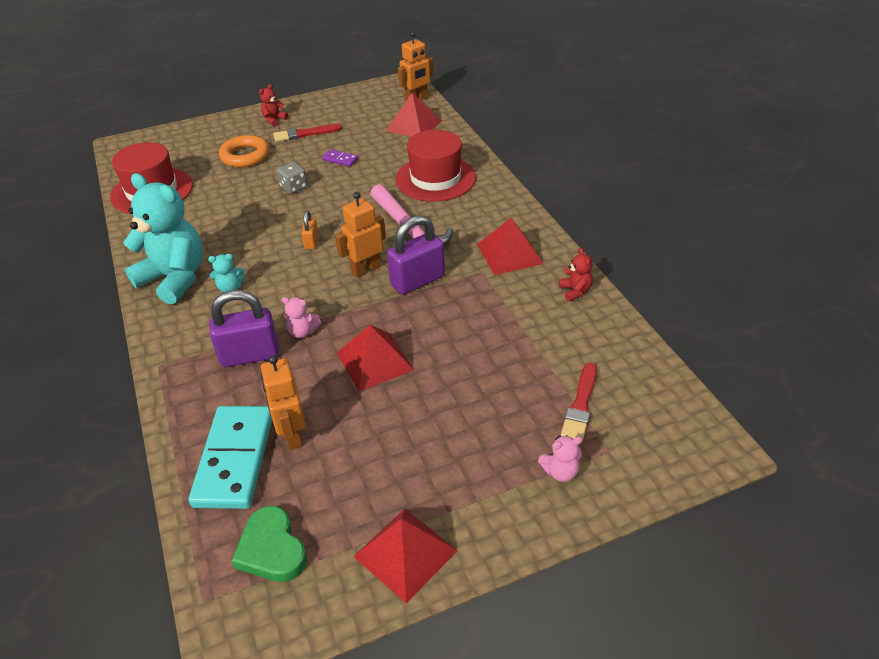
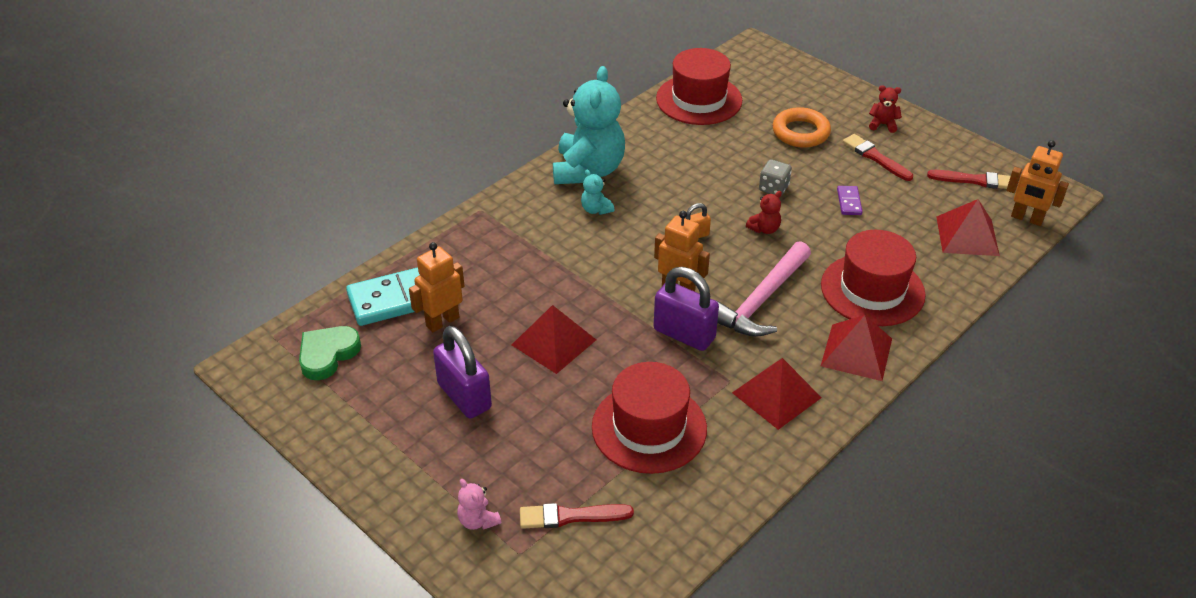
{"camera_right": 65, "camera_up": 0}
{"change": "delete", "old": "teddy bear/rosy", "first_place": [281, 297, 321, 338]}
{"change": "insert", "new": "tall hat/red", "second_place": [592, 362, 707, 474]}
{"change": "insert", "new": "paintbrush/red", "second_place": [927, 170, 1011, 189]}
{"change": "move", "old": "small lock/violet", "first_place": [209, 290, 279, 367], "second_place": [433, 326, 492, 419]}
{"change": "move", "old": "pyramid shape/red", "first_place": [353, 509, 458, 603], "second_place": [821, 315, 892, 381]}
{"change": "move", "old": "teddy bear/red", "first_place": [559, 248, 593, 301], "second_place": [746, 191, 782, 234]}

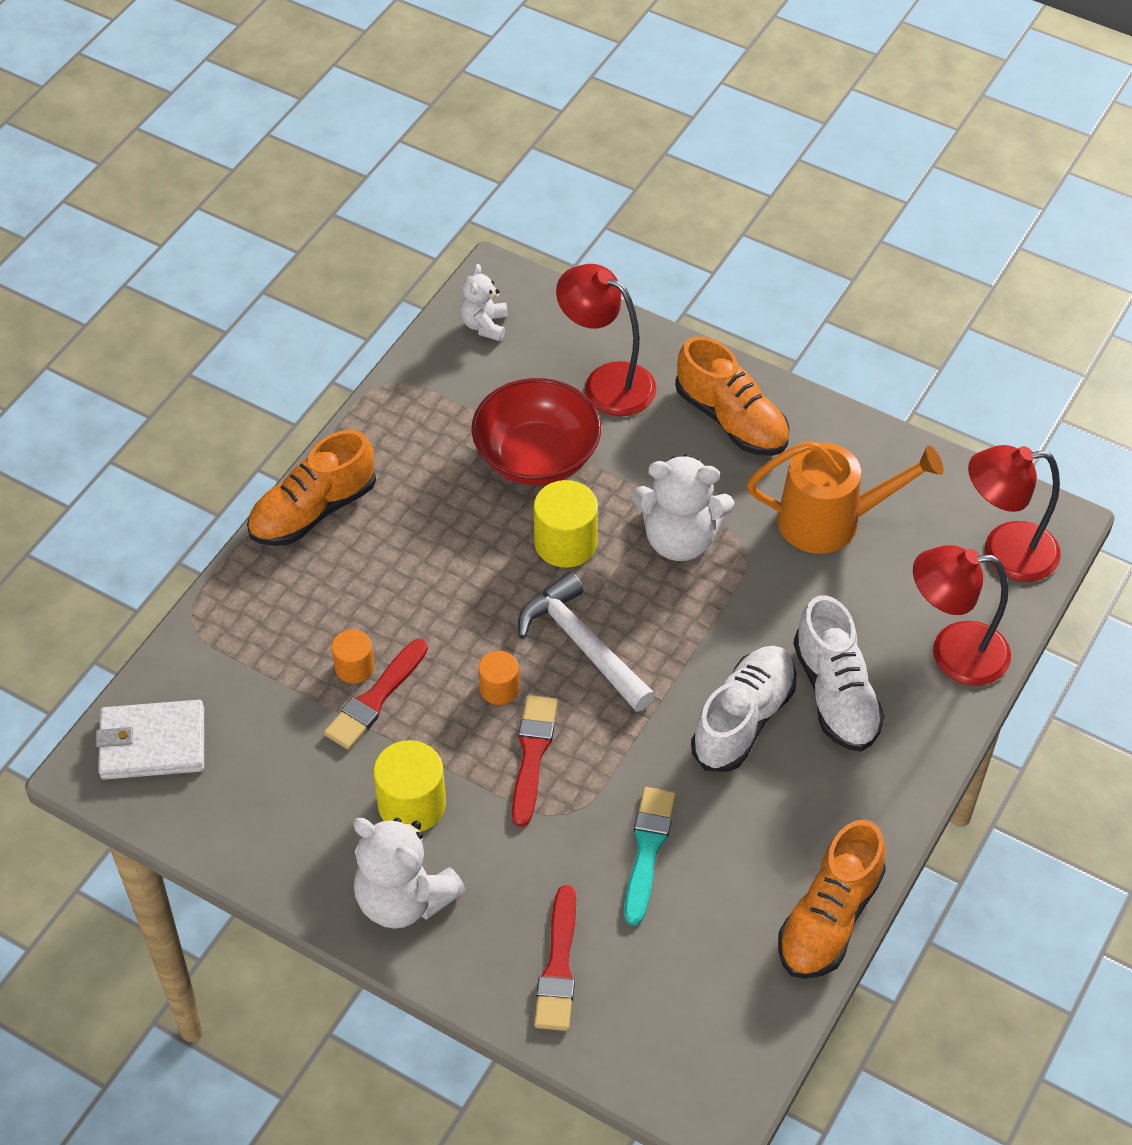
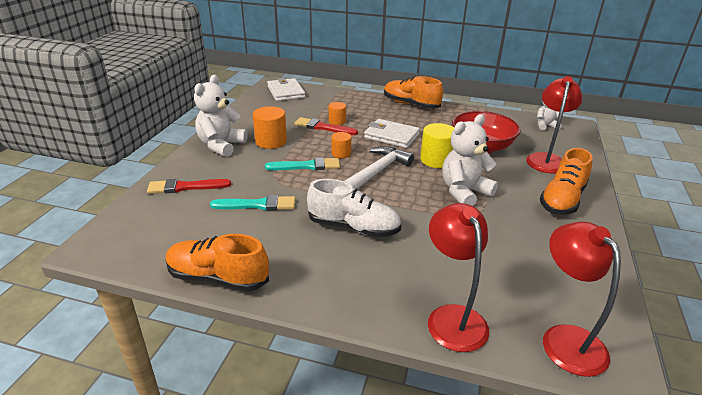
{"camera_right": 75, "camera_up": -20}
{"change": "delete", "old": "watering can/bright orange", "first_place": [747, 441, 944, 554]}
{"change": "delete", "old": "lace-up shoe/white", "first_place": [793, 595, 885, 752]}
{"change": "insert", "new": "wallet/white", "second_place": [364, 119, 420, 148]}
{"change": "recolor", "old": "cylinder/golden", "new": "cylinder/bright orange", "first_place": [373, 740, 446, 832], "second_place": [253, 106, 287, 149]}
{"change": "recolor", "old": "paintbrush/red", "new": "paintbrush/aqua", "first_place": [512, 695, 558, 827], "second_place": [265, 157, 340, 170]}
{"change": "rotate", "old": "teddy bear/white", "first_place": [632, 454, 735, 561], "second_place": [442, 114, 498, 206], "degrees": 60}

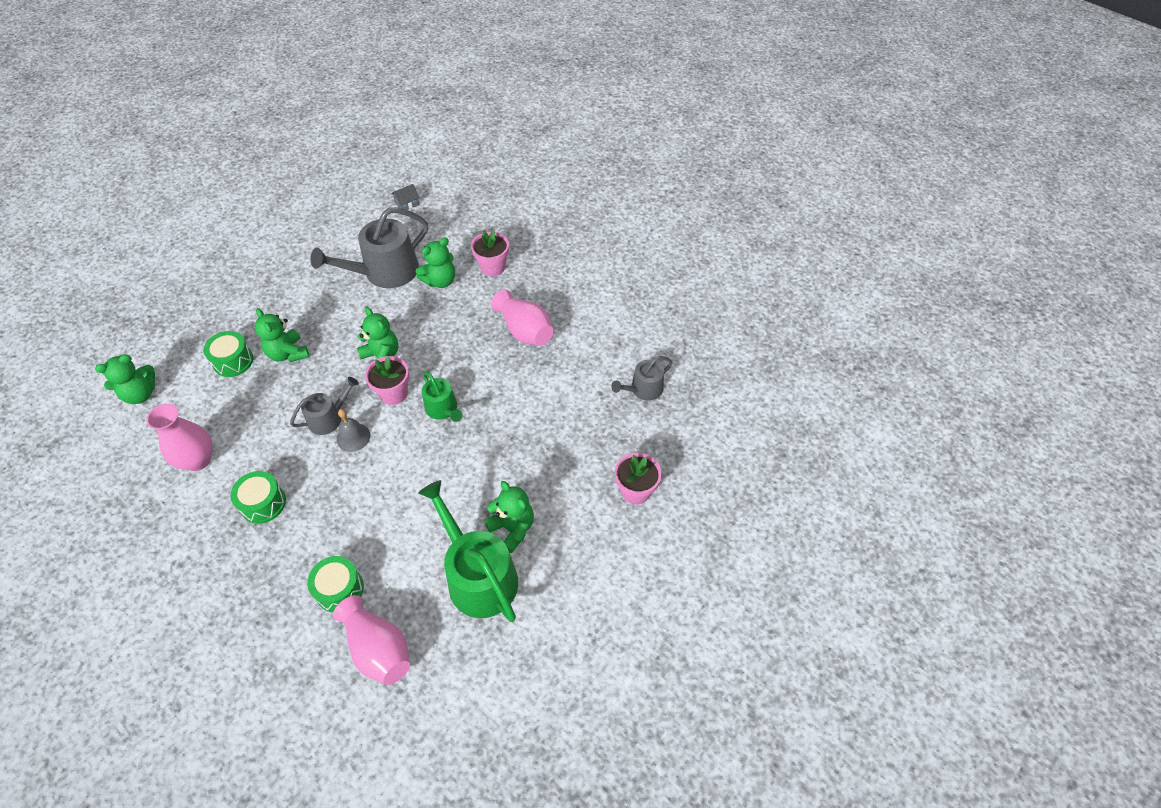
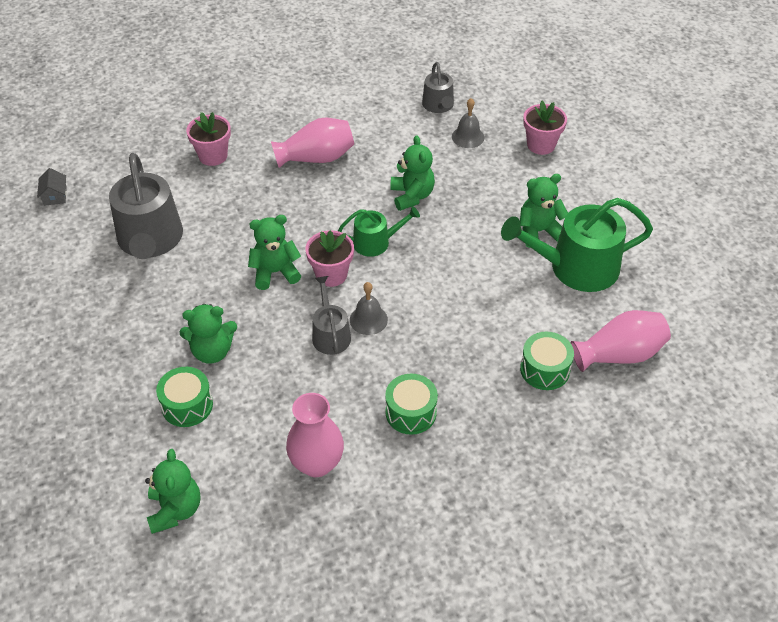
{"camera_right": -65, "camera_up": -5}
{"change": "insert", "new": "school bell/ash-grey", "second_place": [452, 98, 484, 148]}
{"change": "move", "old": "teddy bear/green", "first_place": [416, 238, 455, 288], "second_place": [390, 135, 435, 211]}

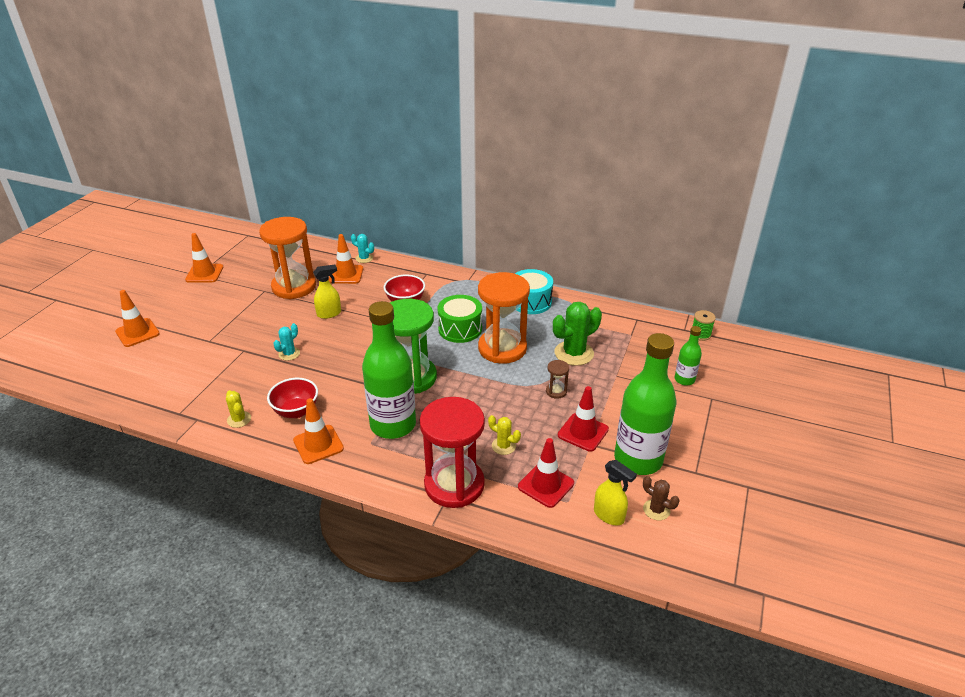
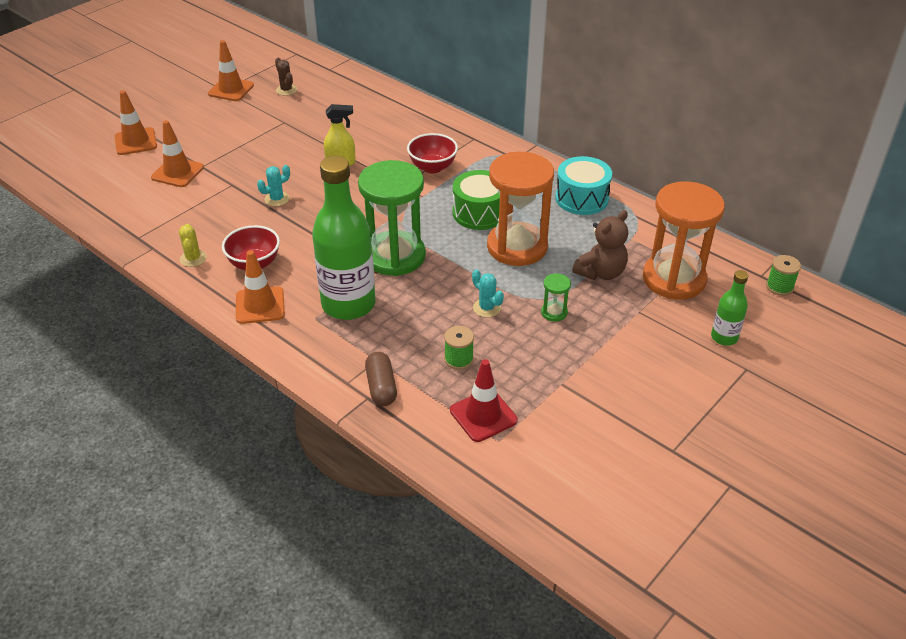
{"camera_right": 20, "camera_up": 5}
{"change": "delete", "old": "traffic cone/red", "first_place": [558, 386, 609, 452]}
{"change": "delete", "old": "sprayer/golden", "first_place": [594, 460, 637, 525]}
{"change": "delete", "old": "flask/green", "first_place": [614, 333, 676, 475]}
{"change": "move", "old": "hourglass/bright orange", "first_place": [259, 217, 316, 299], "second_place": [643, 181, 725, 300]}
{"change": "move", "old": "traffic cone/bright orange", "first_place": [329, 234, 363, 284], "second_place": [151, 120, 204, 187]}
{"change": "move", "old": "cactus/aqua", "first_place": [351, 234, 374, 263], "second_place": [472, 270, 504, 317]}
{"change": "move", "old": "cactus/dark brown", "first_place": [643, 476, 679, 520], "second_place": [275, 57, 297, 96]}
{"change": "replace", "old": "hourglass/red", "new": "pill shape/dark brown", "first_place": [420, 397, 485, 508], "second_place": [365, 352, 397, 406]}
{"change": "replace", "old": "cactus/golden", "new": "spool/green", "first_place": [488, 415, 521, 455], "second_place": [444, 326, 474, 370]}
{"change": "replace", "old": "cactus/green", "new": "teddy bear/dark brown", "first_place": [553, 302, 602, 366], "second_place": [572, 210, 628, 280]}
{"change": "recolor", "old": "hourglass/dark brown", "new": "hourglass/green", "first_place": [546, 360, 569, 399], "second_place": [541, 273, 571, 322]}

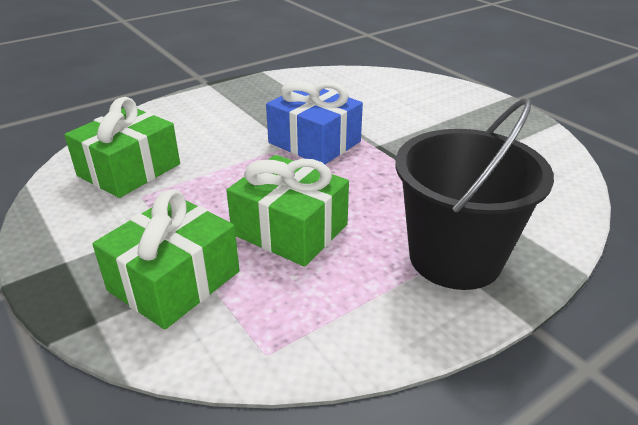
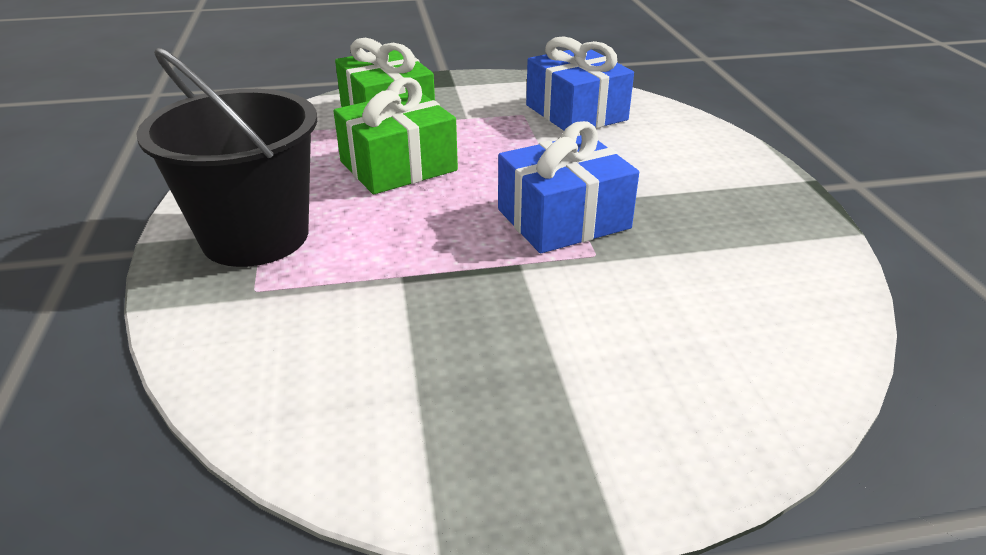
{"camera_right": 115, "camera_up": 0}
{"change": "recolor", "old": "present/green", "new": "present/cobalt", "first_place": [64, 97, 180, 198], "second_place": [526, 36, 634, 130]}

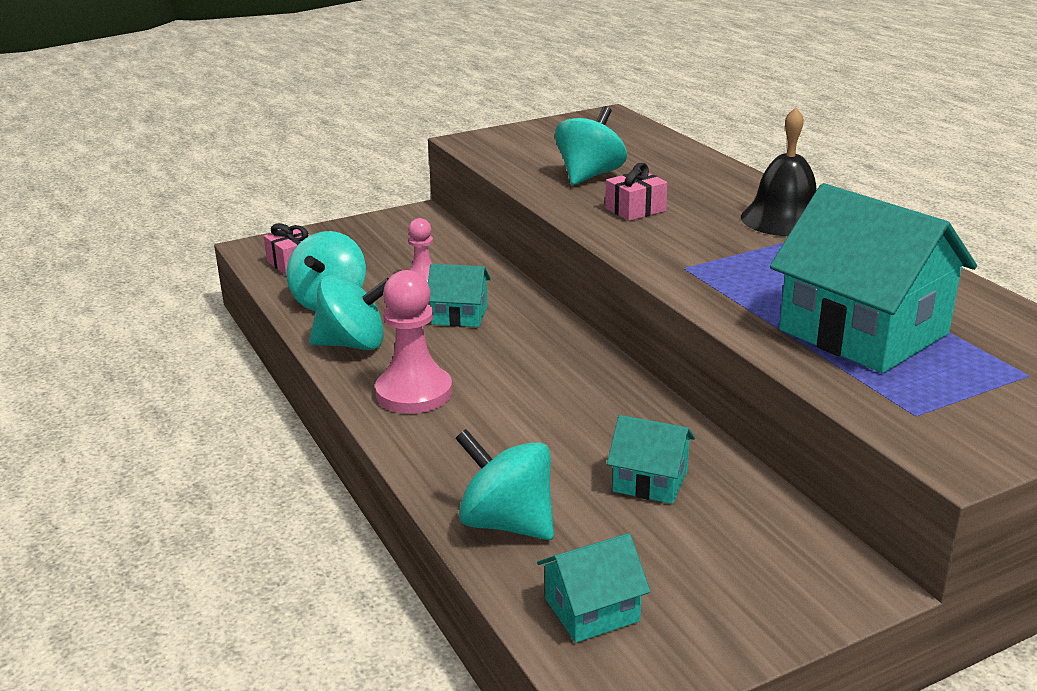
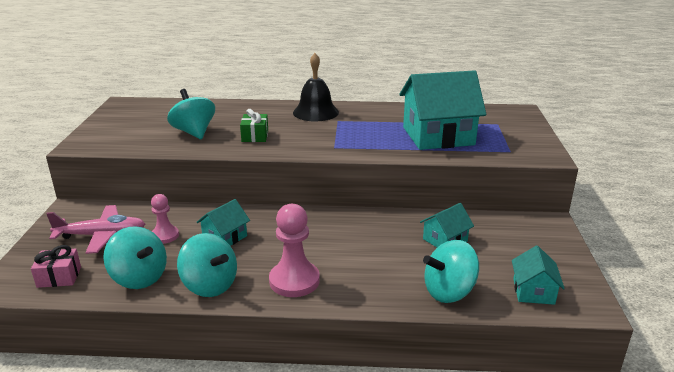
{"camera_right": -60, "camera_up": 0}
{"change": "insert", "new": "aeroplane/rosy", "second_place": [46, 205, 145, 254]}
{"change": "recolor", "old": "present/rosy", "new": "present/green", "first_place": [605, 163, 667, 221], "second_place": [240, 109, 268, 142]}
{"change": "rotate", "old": "toy top/aqua", "first_place": [309, 275, 389, 350], "second_place": [177, 233, 237, 297], "degrees": 105}

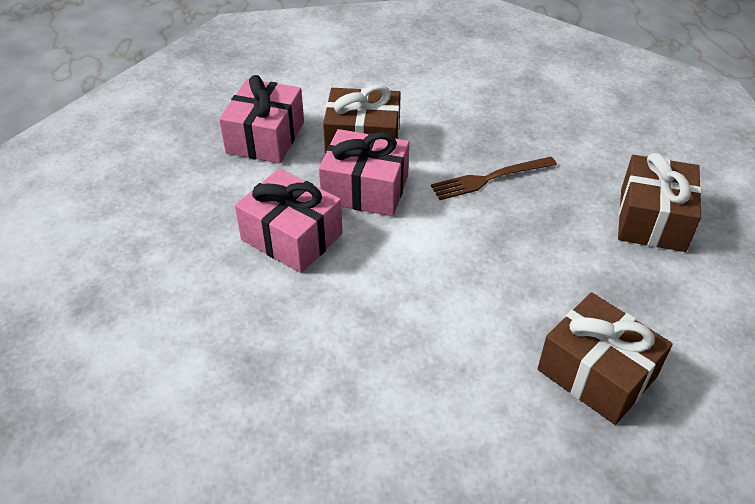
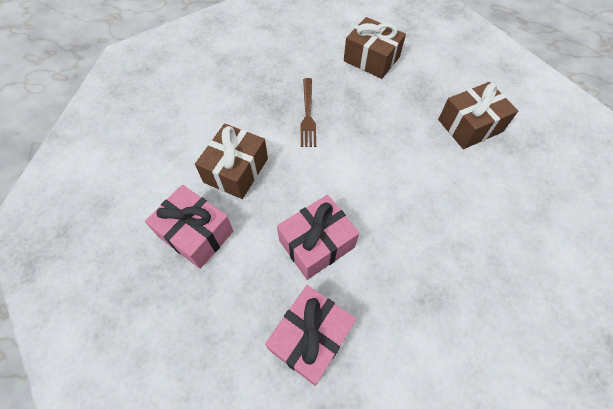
{"camera_right": -70, "camera_up": 15}
{"change": "move", "old": "present/rosy", "first_place": [319, 129, 409, 216], "second_place": [265, 285, 356, 386]}

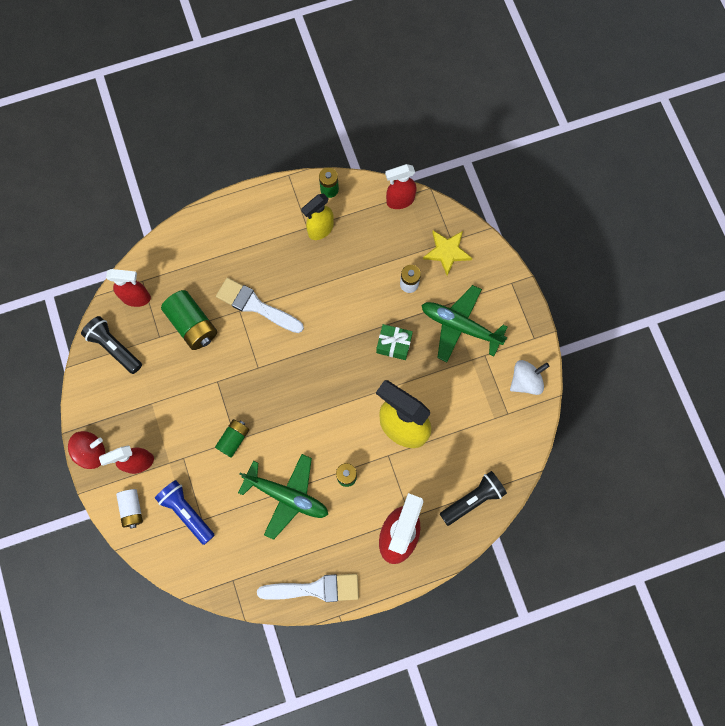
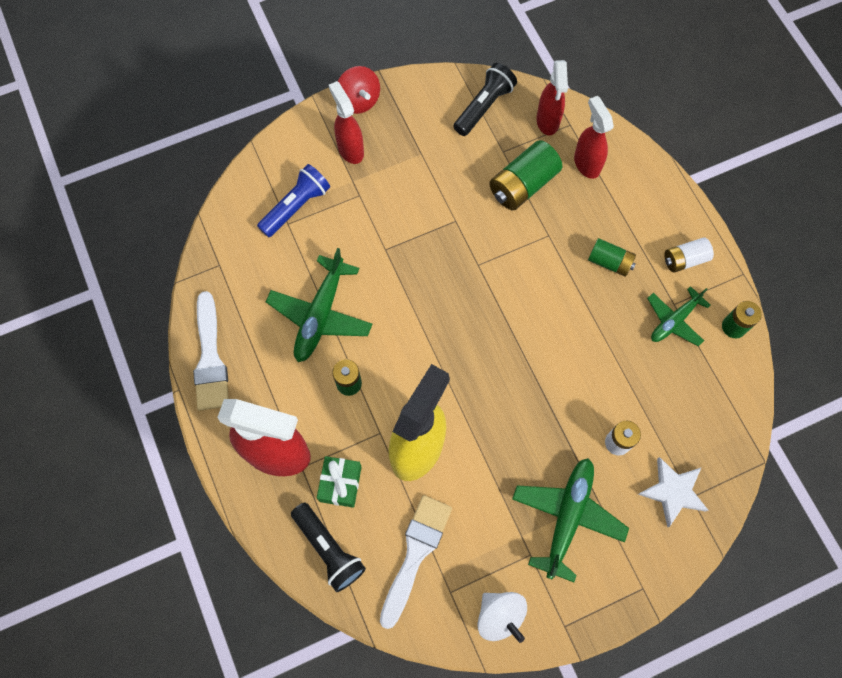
{"camera_right": 85, "camera_up": -5}
{"change": "move", "old": "power cell/white", "first_place": [116, 489, 143, 529], "second_place": [664, 237, 714, 273]}
{"change": "move", "old": "power cell/green", "first_place": [215, 419, 250, 458], "second_place": [588, 238, 636, 277]}
{"change": "move", "old": "paintbrush/white", "first_place": [216, 278, 304, 333], "second_place": [380, 495, 452, 629]}
{"change": "move", "old": "present/green", "first_place": [376, 324, 413, 360], "second_place": [317, 456, 362, 508]}
{"change": "move", "old": "sprayer/red", "first_place": [385, 164, 417, 209], "second_place": [574, 96, 614, 179]}
{"change": "replace", "old": "sprayer/golden", "new": "aeroplane/green", "first_place": [301, 194, 334, 240], "second_place": [647, 286, 711, 346]}
{"change": "recolor", "old": "star shape/golden", "new": "star shape/white", "first_place": [423, 231, 472, 276], "second_place": [638, 457, 709, 527]}

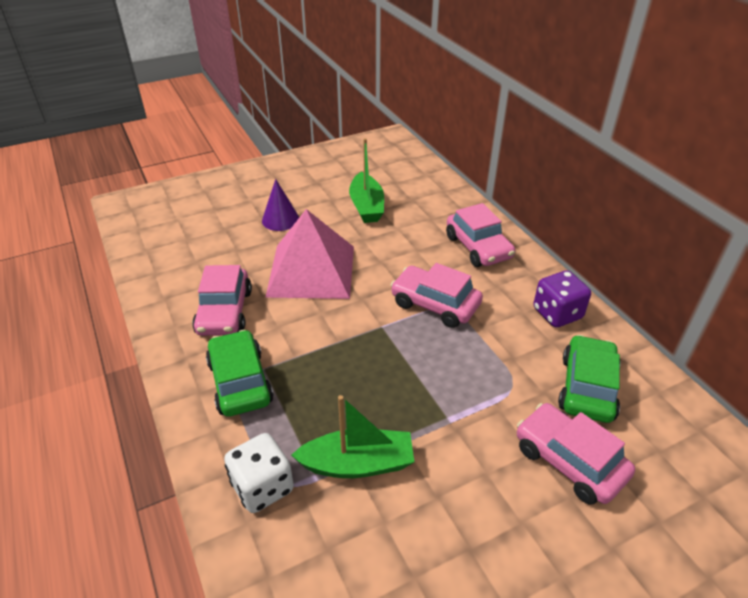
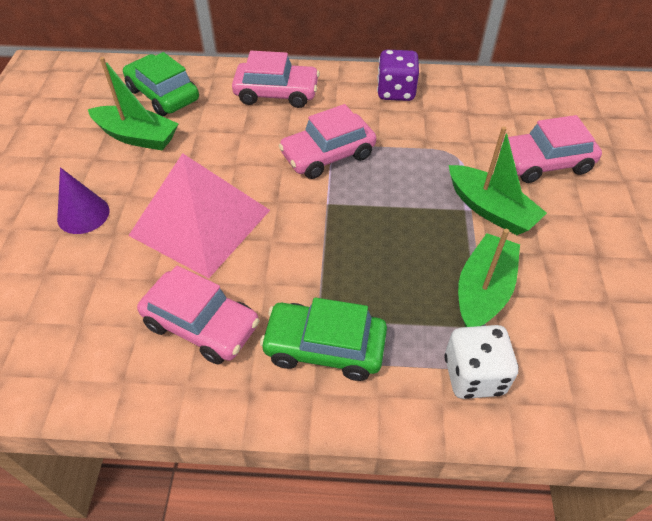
{"camera_right": -60, "camera_up": 10}
{"change": "insert", "new": "boat/green", "second_place": [449, 126, 547, 235]}
{"change": "move", "old": "automobile/green", "first_place": [558, 335, 621, 423], "second_place": [123, 52, 199, 116]}

